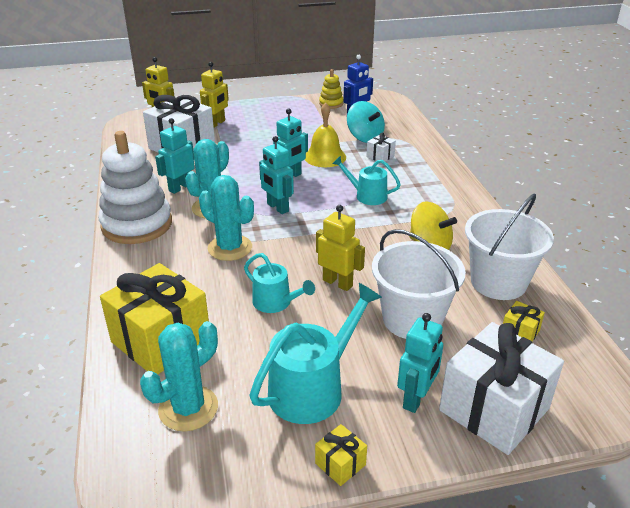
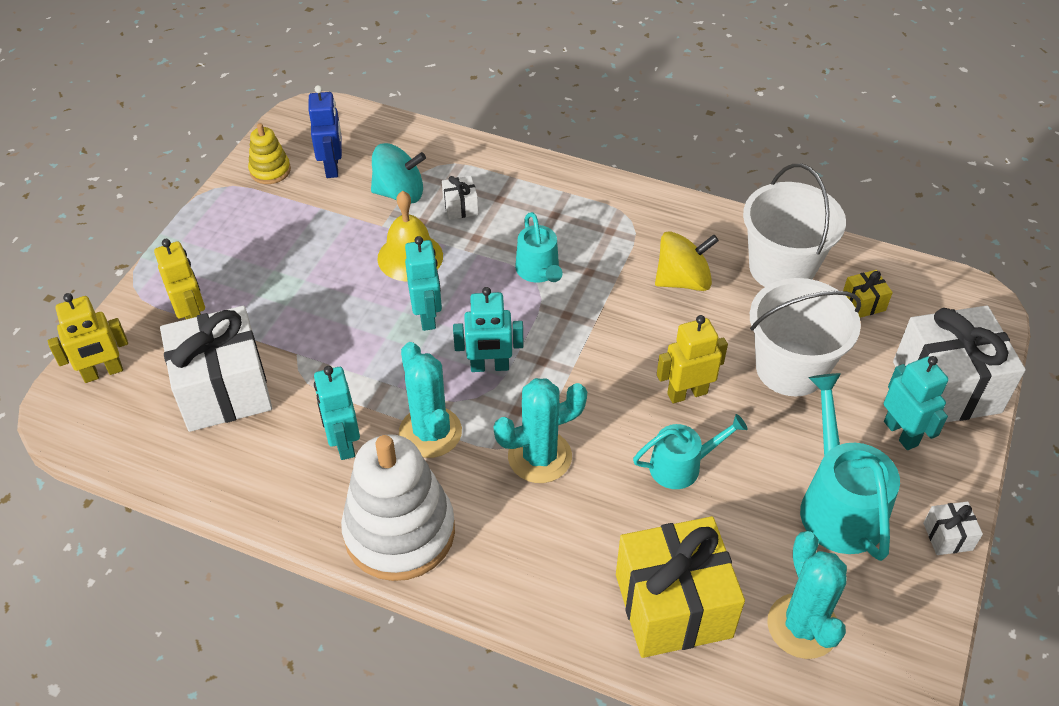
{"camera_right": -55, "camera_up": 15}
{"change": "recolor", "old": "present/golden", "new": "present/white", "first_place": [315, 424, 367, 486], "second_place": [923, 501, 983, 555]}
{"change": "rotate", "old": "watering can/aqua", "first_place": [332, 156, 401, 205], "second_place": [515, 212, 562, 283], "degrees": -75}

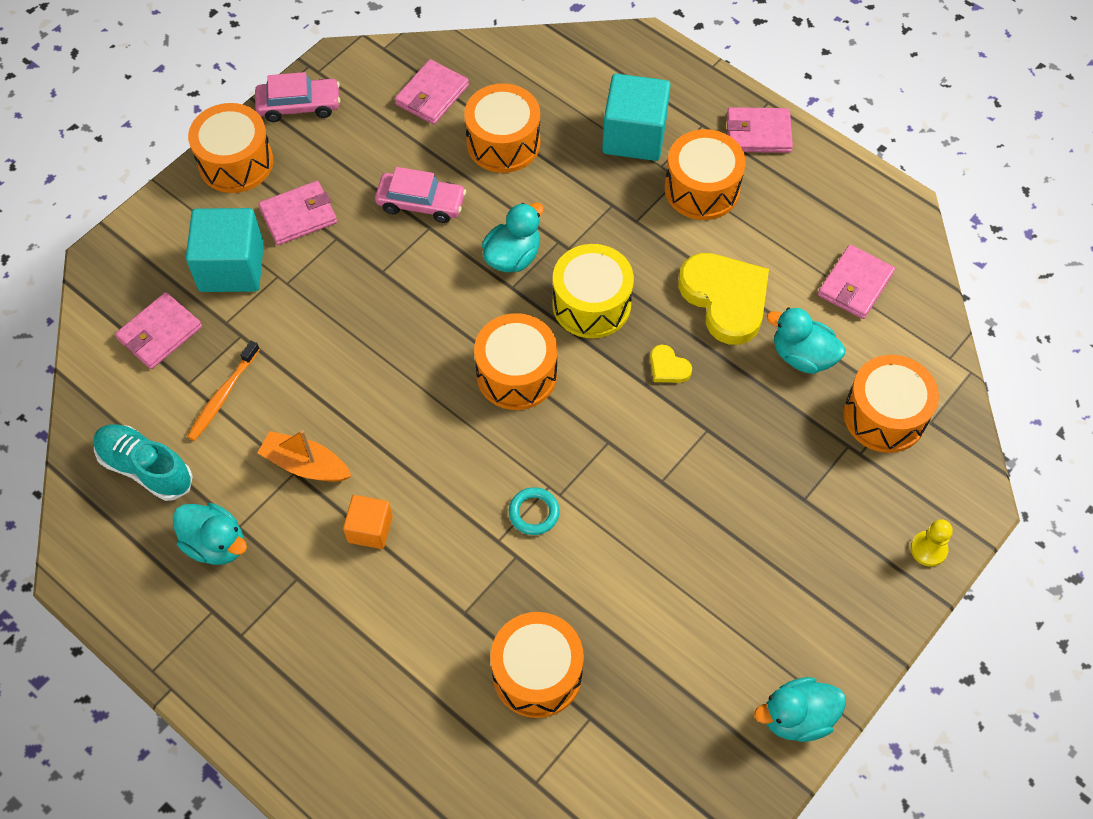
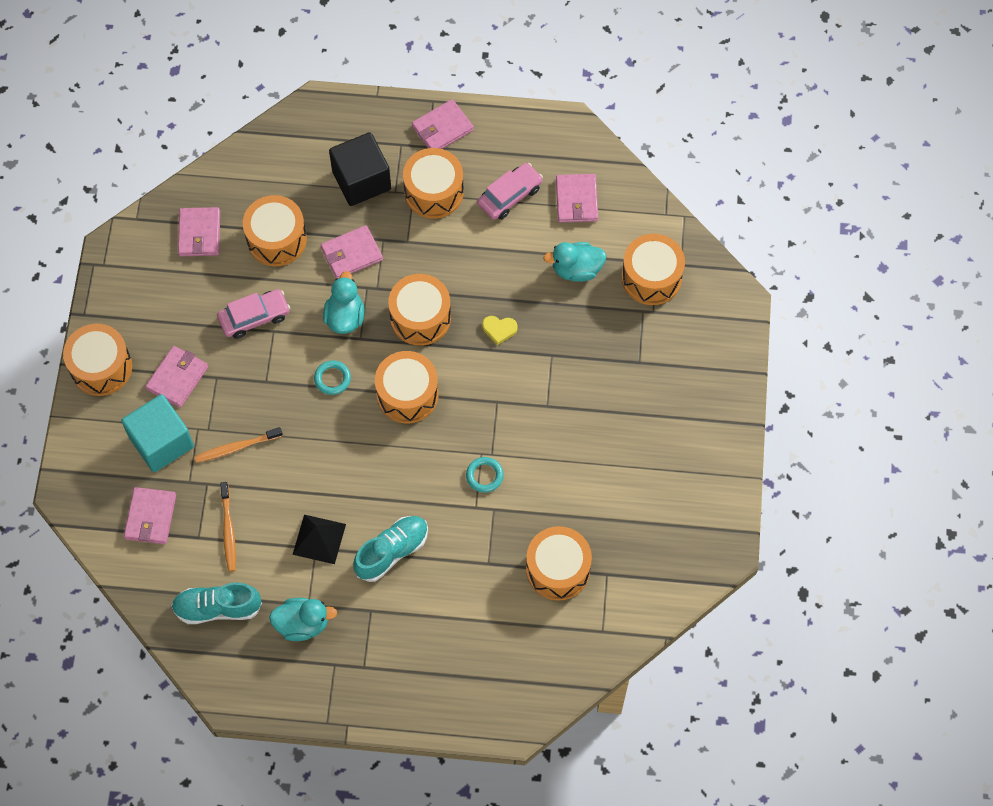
{"camera_right": -35, "camera_up": 5}
{"change": "delete", "old": "love heart/golden", "first_place": [678, 253, 769, 345]}
{"change": "delete", "old": "duck/aqua", "first_place": [754, 677, 846, 742]}
{"change": "delete", "old": "pawn/golden", "first_place": [911, 519, 953, 567]}
{"change": "insert", "new": "toothbrush/bright orange", "second_place": [194, 427, 283, 463]}
{"change": "insert", "new": "hoop/aqua", "second_place": [314, 360, 351, 395]}
{"change": "insert", "new": "wallet/rosy", "second_place": [321, 225, 383, 279]}
{"change": "move", "old": "automobile/rosy", "first_place": [255, 72, 340, 122], "second_place": [477, 163, 543, 220]}
{"change": "replace", "old": "boat/bright orange", "new": "pyramid shape/ebony", "first_place": [257, 430, 351, 482], "second_place": [293, 515, 346, 564]}
{"change": "replace", "old": "solid cube/bright orange", "new": "lace-up shoe/aqua", "first_place": [343, 495, 393, 549], "second_place": [353, 516, 428, 582]}
{"change": "recolor", "old": "toy drum/golden", "new": "toy drum/bright orange", "first_place": [552, 244, 634, 338], "second_place": [388, 274, 451, 346]}
{"change": "recolor", "old": "solid cube/aqua", "new": "solid cube/ebony", "first_place": [602, 74, 671, 161], "second_place": [329, 132, 391, 206]}

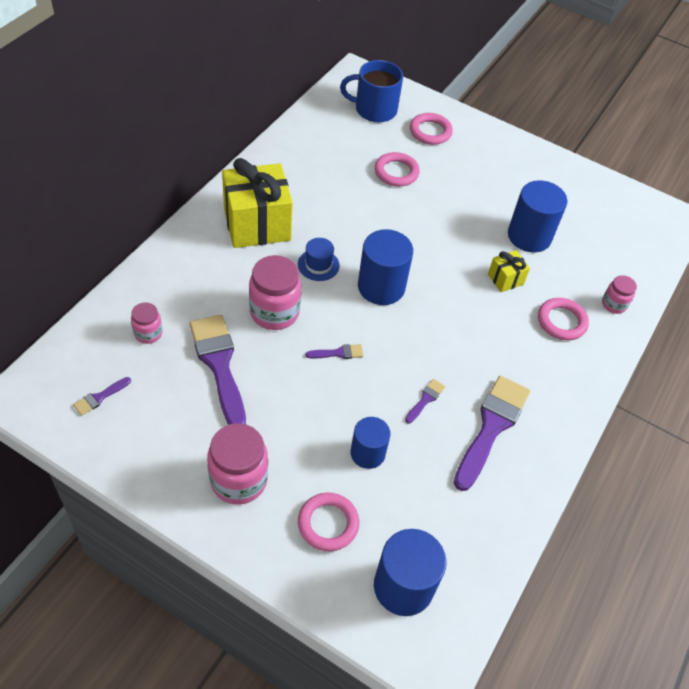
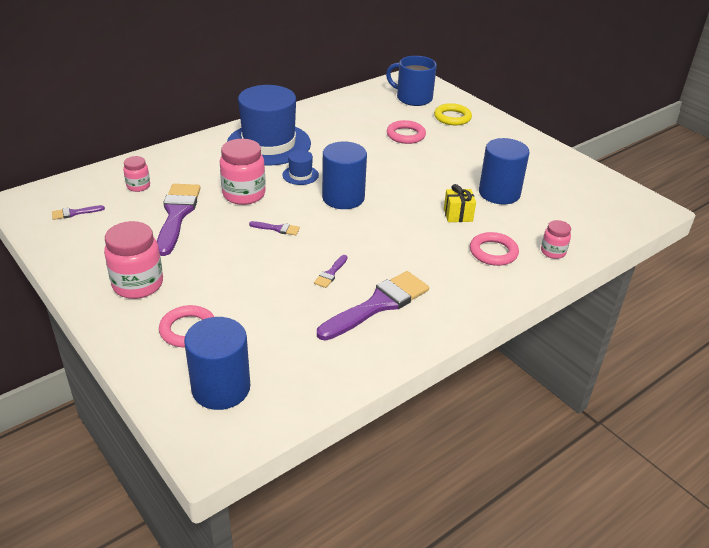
{"camera_right": 25, "camera_up": -15}
{"change": "delete", "old": "cylinder/cobalt", "first_place": [351, 417, 391, 469]}
{"change": "replace", "old": "present/golden", "new": "tall hat/cobalt", "first_place": [222, 158, 293, 248], "second_place": [227, 85, 311, 166]}
{"change": "recolor", "old": "hoop/rosy", "new": "hoop/golden", "first_place": [410, 113, 453, 145], "second_place": [434, 103, 472, 125]}
{"change": "rotate", "old": "paintbrush/violet", "first_place": [405, 379, 445, 423], "second_place": [314, 255, 347, 288], "degrees": 150}

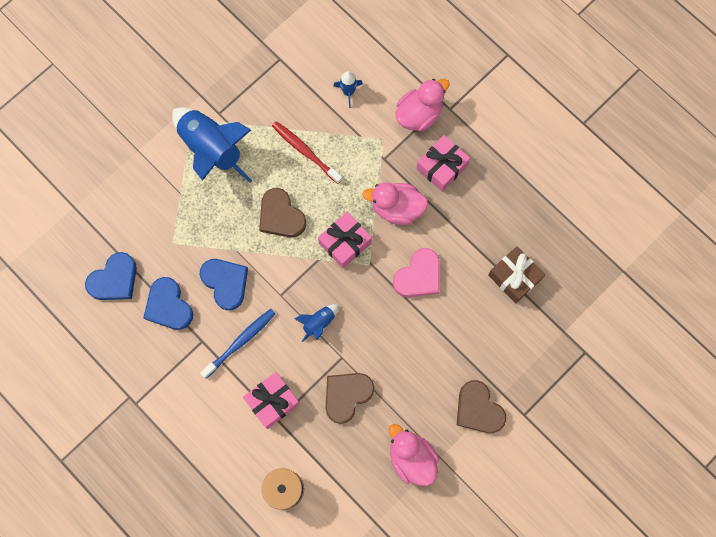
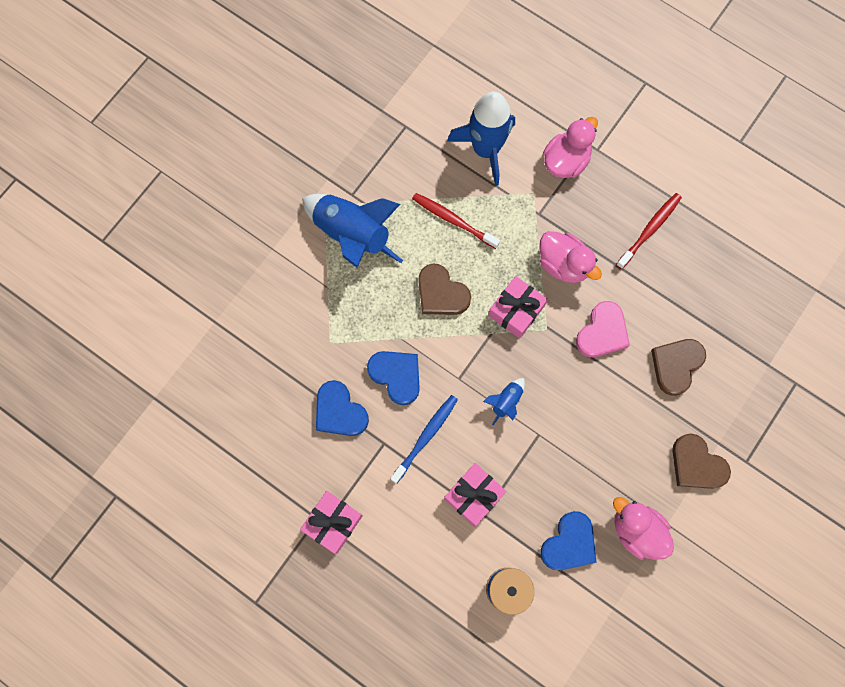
{"camera_right": -10, "camera_up": 0}
{"change": "delete", "old": "present/dark brown", "first_place": [488, 246, 545, 304]}
{"change": "insert", "new": "toothbrush/red", "second_place": [616, 193, 682, 269]}
{"change": "move", "old": "love heart/cobalt", "first_place": [85, 252, 137, 300], "second_place": [541, 511, 597, 570]}
{"change": "move", "old": "love heart/dark brown", "first_place": [325, 373, 374, 424], "second_place": [651, 339, 706, 396]}
{"change": "move", "old": "present/rosy", "first_place": [416, 135, 470, 192], "second_place": [300, 491, 363, 554]}
{"change": "rotate", "old": "duck/rosy", "first_place": [362, 182, 428, 225], "second_place": [539, 231, 602, 283], "degrees": -135}
{"change": "resize", "old": "toy rocket/cobalt", "first_place": [333, 71, 363, 108], "second_place": [447, 92, 515, 186], "factor": 2.21}

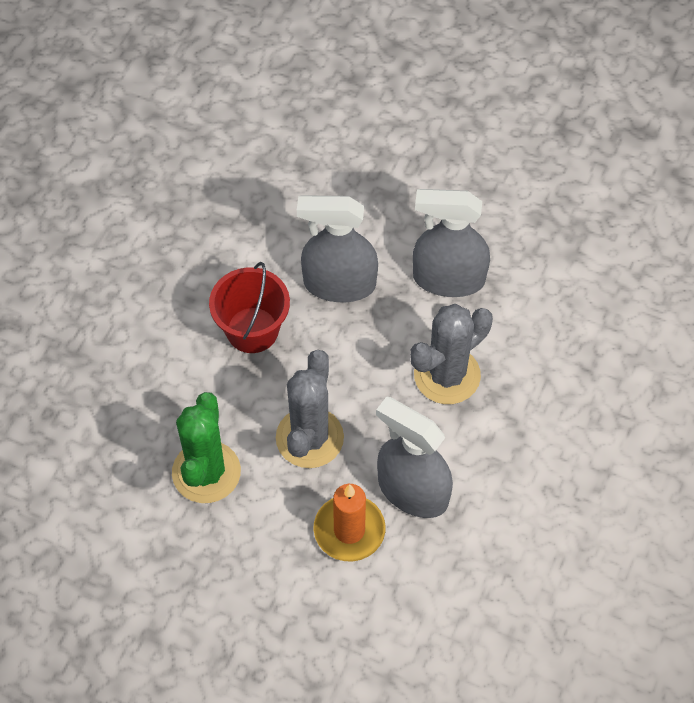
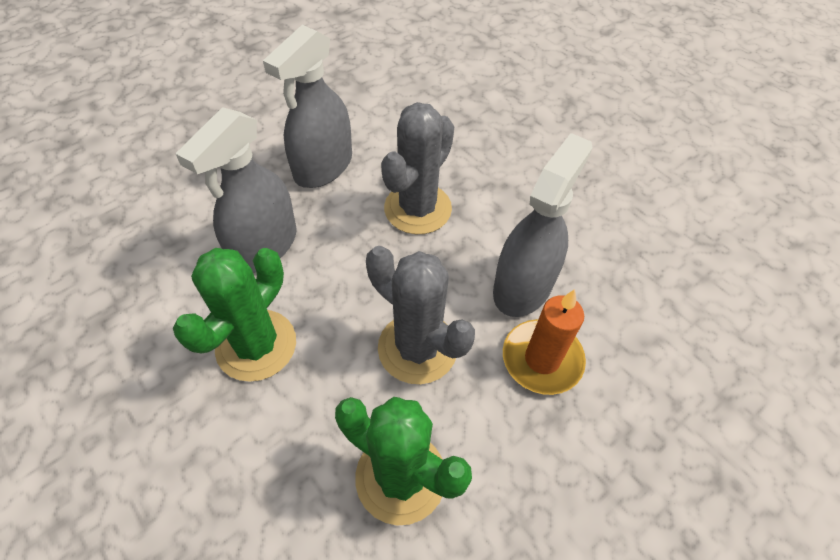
{"camera_right": -65, "camera_up": -5}
{"change": "replace", "old": "sand bucket/red", "new": "cactus/green", "first_place": [209, 262, 290, 353], "second_place": [173, 248, 296, 382]}
{"change": "rotate", "old": "sprayer/ash-grey", "first_place": [376, 397, 453, 518], "second_place": [493, 133, 592, 317], "degrees": 150}
{"change": "rotate", "old": "cactus/ash-grey", "first_place": [410, 304, 493, 404], "second_place": [381, 102, 454, 234], "degrees": 45}

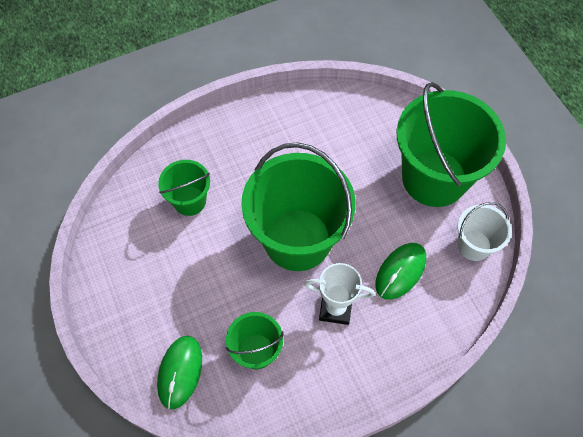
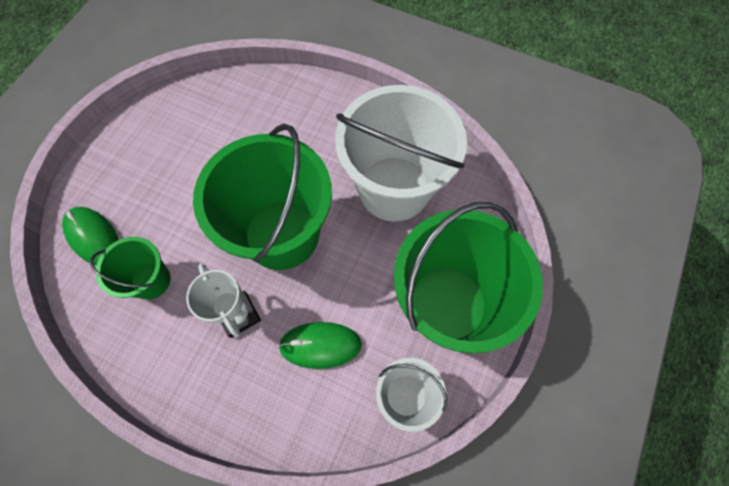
{"camera_right": 50, "camera_up": 5}
{"change": "delete", "old": "sand bucket/green", "first_place": [158, 160, 210, 216]}
{"change": "insert", "new": "sand bucket/white", "second_place": [335, 85, 467, 222]}
{"change": "rotate", "old": "computer mouse/green", "first_place": [157, 336, 202, 409], "second_place": [62, 207, 118, 265], "degrees": 75}

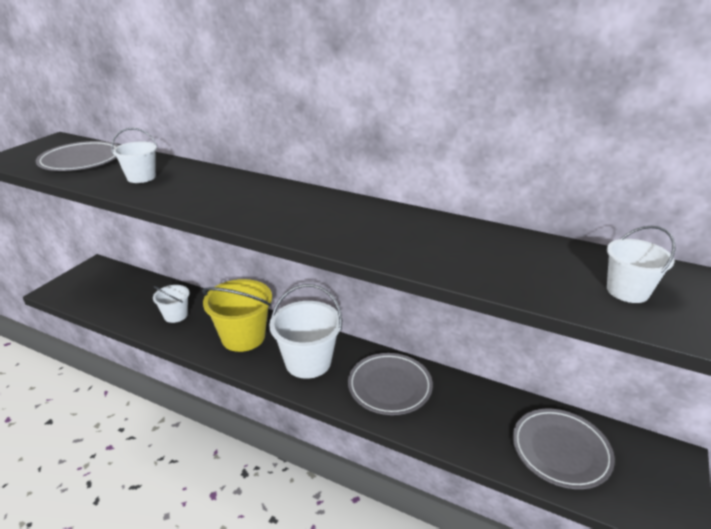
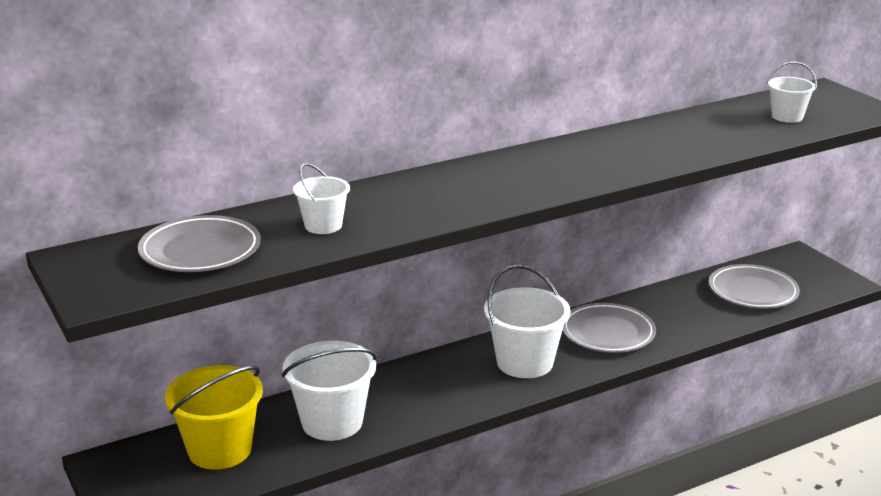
{"camera_right": -55, "camera_up": -5}
{"change": "move", "old": "sand bucket/golden", "first_place": [202, 279, 272, 352], "second_place": [165, 365, 263, 470]}
{"change": "resize", "old": "sand bucket/white", "first_place": [153, 285, 190, 323], "second_place": [282, 341, 377, 441], "factor": 1.78}

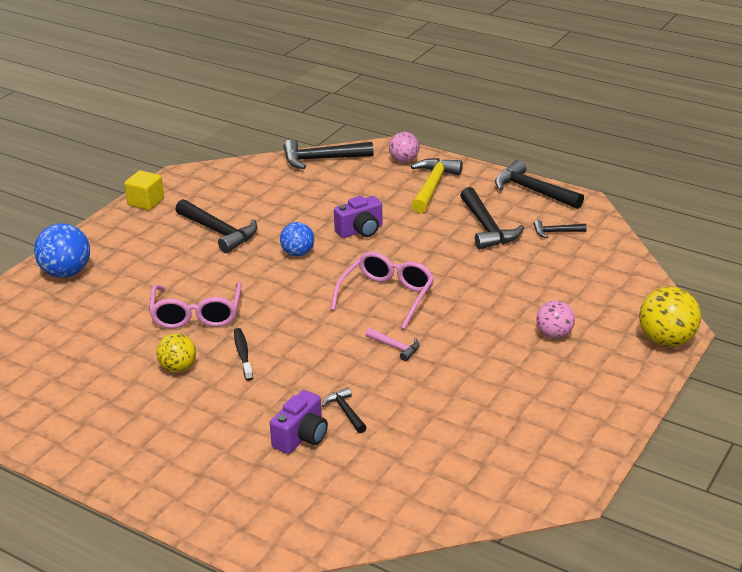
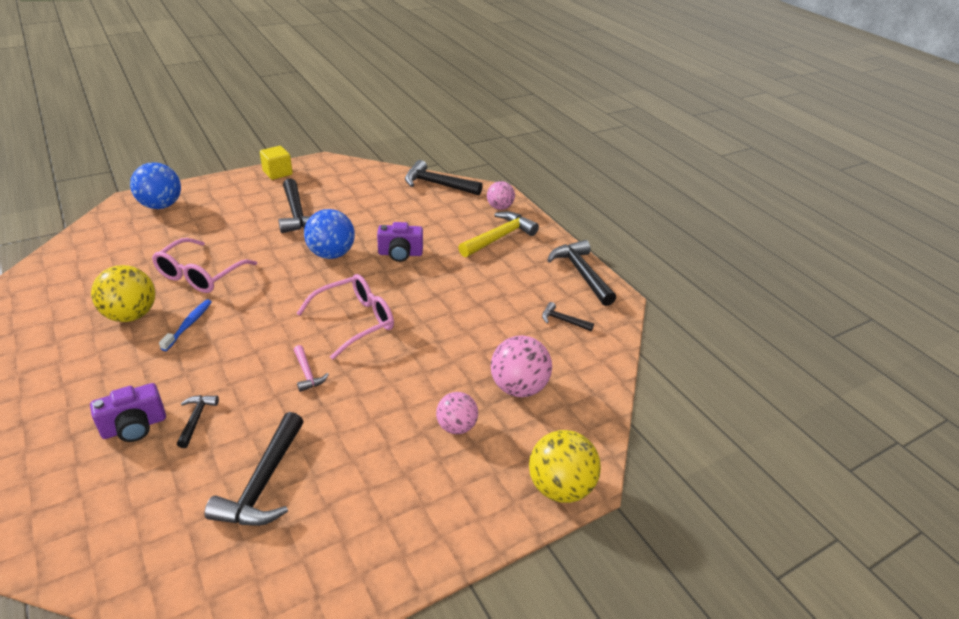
{"camera_right": 25, "camera_up": 5}
{"change": "insert", "new": "sphere/rosy", "second_place": [491, 336, 552, 397]}
{"change": "move", "old": "carpenter's hammer/ebony", "first_place": [460, 187, 524, 250], "second_place": [204, 412, 304, 526]}
{"change": "recolor", "old": "toothbrush/ebony", "new": "toothbrush/cobalt", "first_place": [234, 328, 253, 381], "second_place": [159, 299, 212, 351]}
{"change": "resize", "old": "sphere/golden", "first_place": [156, 333, 196, 373], "second_place": [91, 265, 155, 322], "factor": 1.55}
{"change": "resize", "old": "sphere/cobalt", "first_place": [280, 222, 314, 257], "second_place": [304, 209, 355, 259], "factor": 1.55}

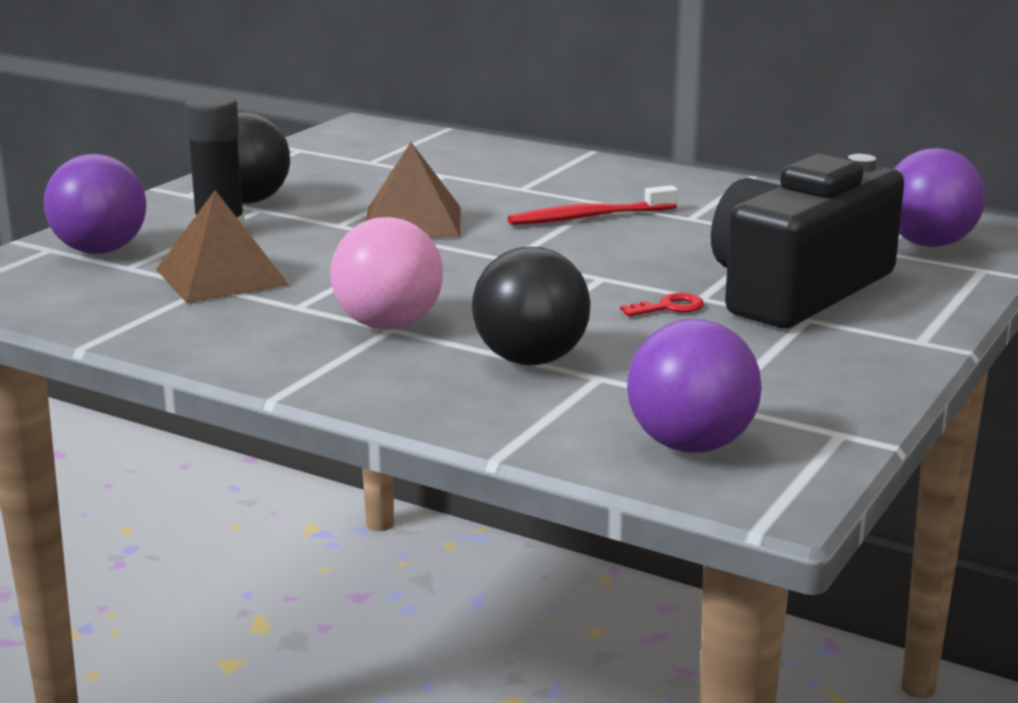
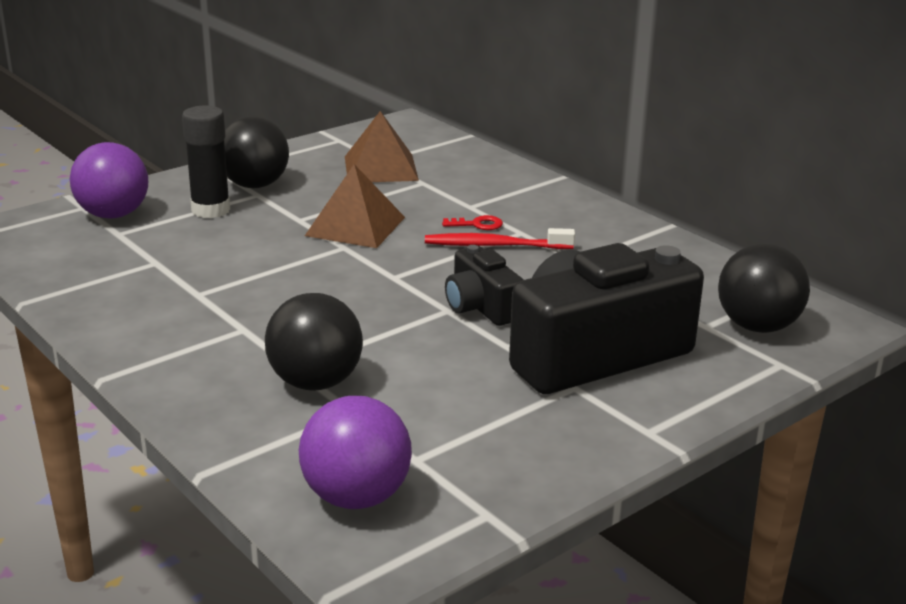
{"camera_right": 20, "camera_up": 5}
{"change": "delete", "old": "sphere/rosy", "first_place": [330, 217, 443, 330]}
{"change": "insert", "new": "photo camera/ebony", "second_place": [445, 245, 523, 326]}
{"change": "move", "old": "pyramid shape/dark brown", "first_place": [156, 190, 289, 303], "second_place": [345, 111, 419, 182]}
{"change": "move", "old": "door key/red", "first_place": [620, 293, 704, 316], "second_place": [442, 215, 503, 230]}
{"change": "recolor", "old": "sphere/violet", "new": "sphere/ebony", "first_place": [894, 148, 985, 247], "second_place": [718, 243, 810, 333]}

